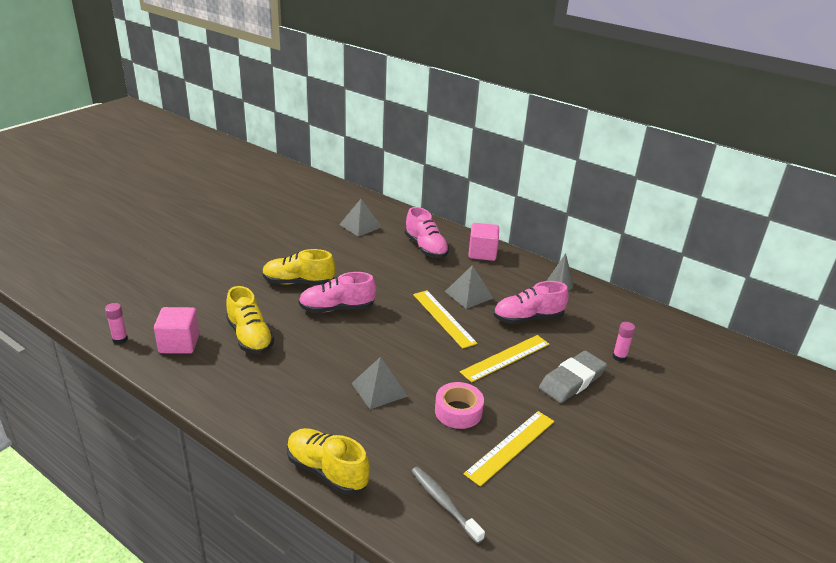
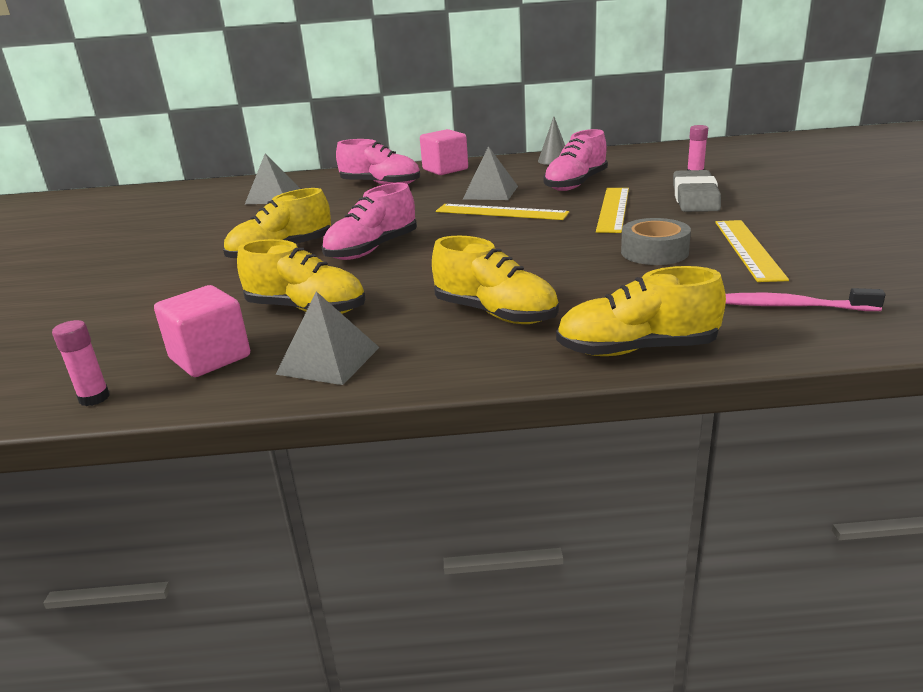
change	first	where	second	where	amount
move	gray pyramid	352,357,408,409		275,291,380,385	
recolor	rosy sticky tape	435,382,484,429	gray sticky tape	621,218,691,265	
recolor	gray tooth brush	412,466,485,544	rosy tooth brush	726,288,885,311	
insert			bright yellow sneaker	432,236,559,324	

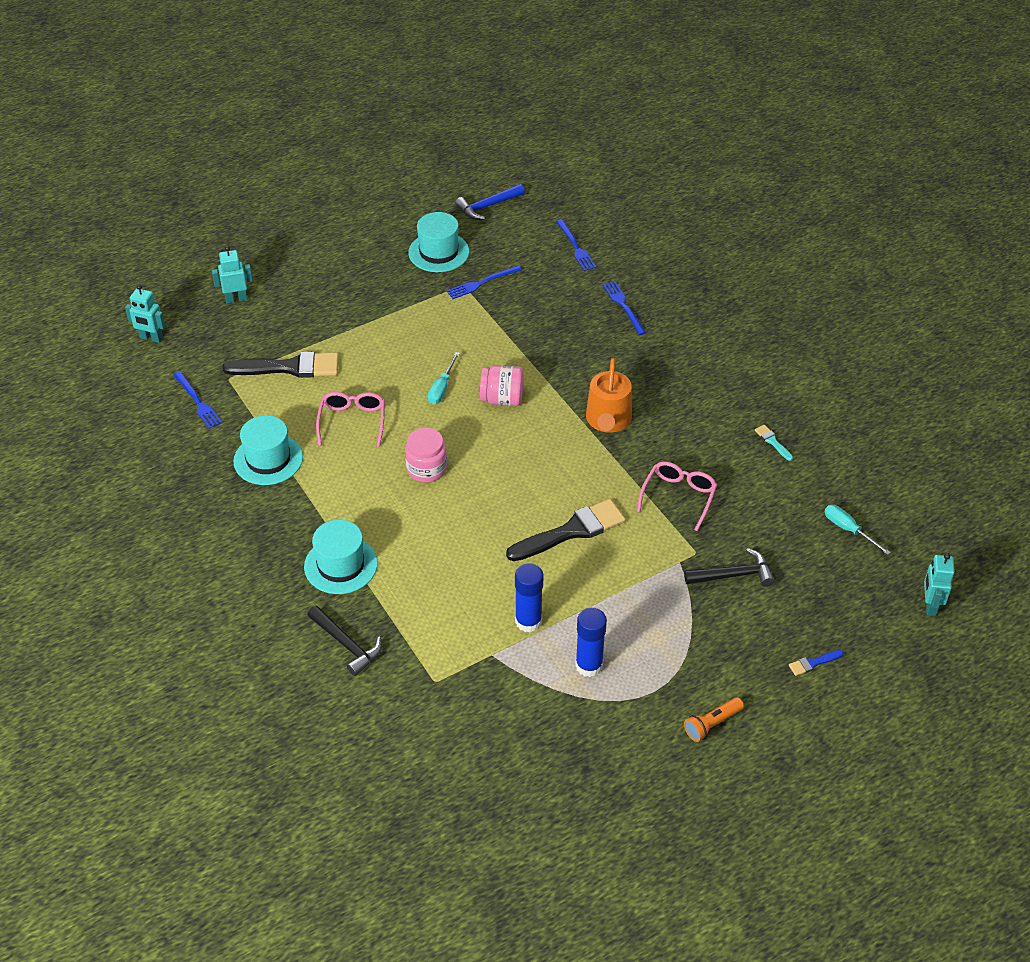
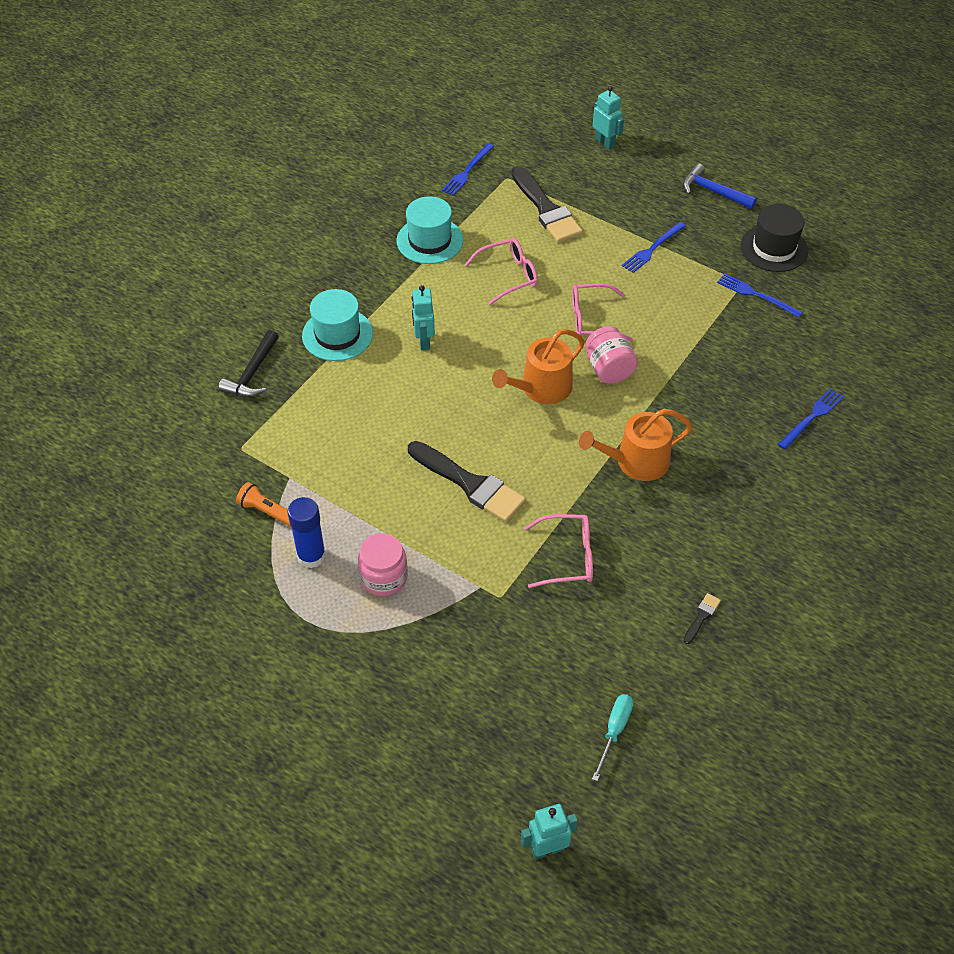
change	first	where	second	where	amount
move	cobalt carpenter's hammer	455,184,525,220		683,163,757,209	
recolor	turquoise top hat	408,212,469,272	black top hat	741,204,808,272	
move	cobalt dinner fork	556,219,596,271		622,222,686,273	
move	turquoise robot	125,285,165,343		412,285,435,350	
replace	turquoise flat screwdriver	428,352,460,404	rosy spectacles	572,283,633,341	
recolor	turquoise paint brush	755,425,793,461	black paint brush	683,593,721,644	
move	rosy preserve jar	405,428,447,483		358,533,408,596	
delete	black carpenter's hammer	684,548,775,587			
delete	cobalt glue	515,563,544,632			
delete	cobalt paint brush	789,650,843,676			
move	orange-coloured pocket torch	684,697,744,742		236,482,291,527	
insert			orange-coloured sprinkling can	492,329,585,404	

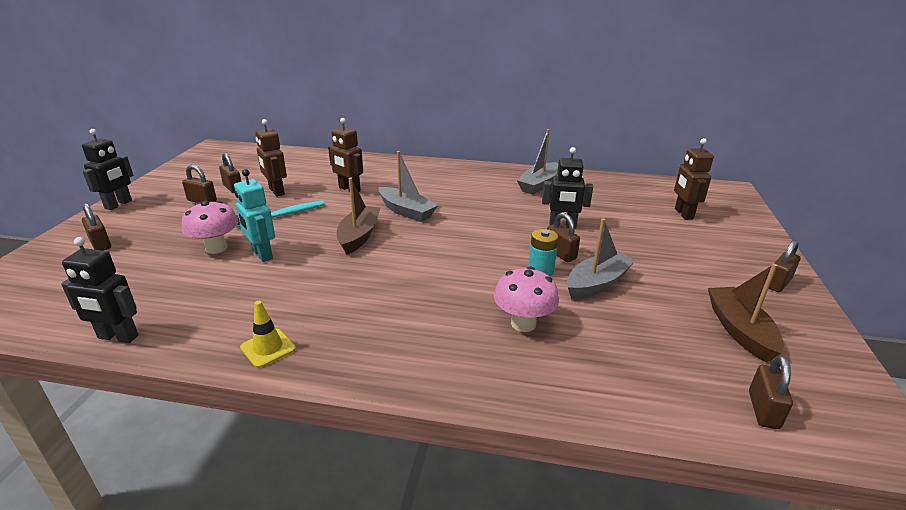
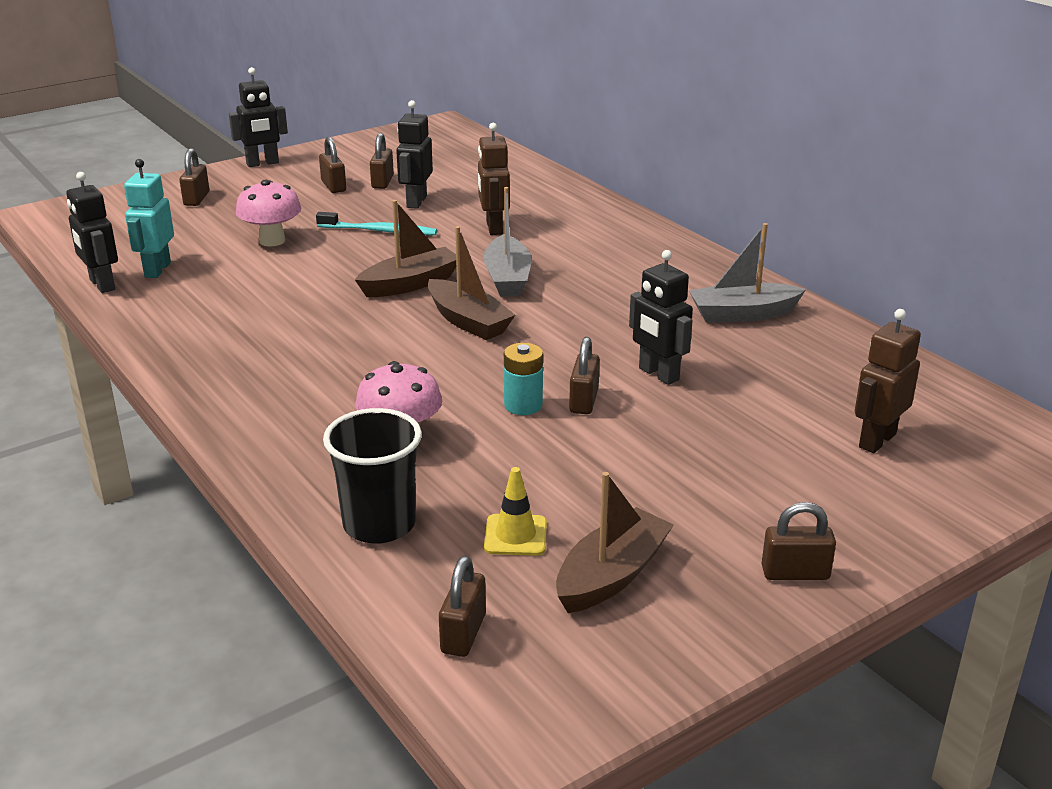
change	first	where	second	where	amount
recolor	dark brown robot	255,119,287,197	black robot	396,100,433,209	
move	turquoise robot	234,169,275,262		124,159,174,278	
delete	gray sailboat	567,219,636,299			
move	bright yellow traffic cone	240,301,296,368		484,467,547,556	
rotate	dark brown small lock	749,355,793,429		439,556,486,657	45 degrees counterclockwise
insert			dark brown sailboat	428,226,515,340	
insert			black tumbler	323,408,422,544	

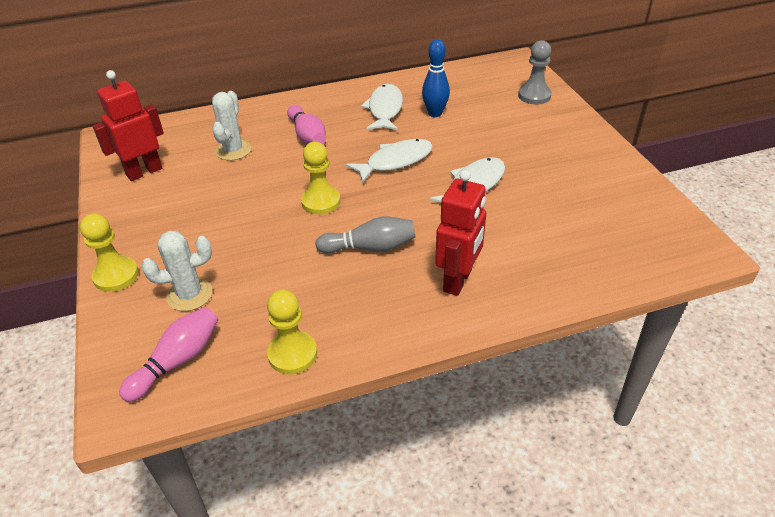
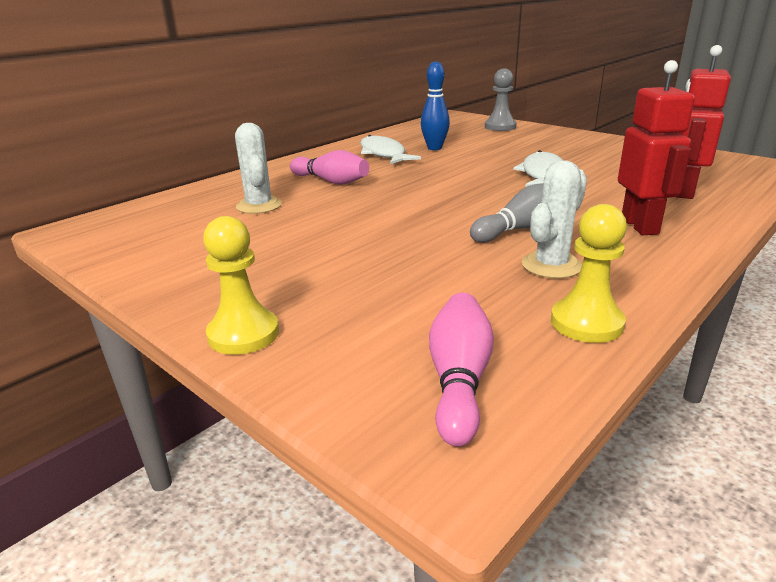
change	first	where	second	where	amount
move	scarlet robot	93,70,164,181		677,45,731,199	
delete	white fish figure	346,139,433,183			
delete	bright yellow chess pawn	301,142,340,215			
move	white saguaro cactus	142,231,212,311		522,160,587,278	

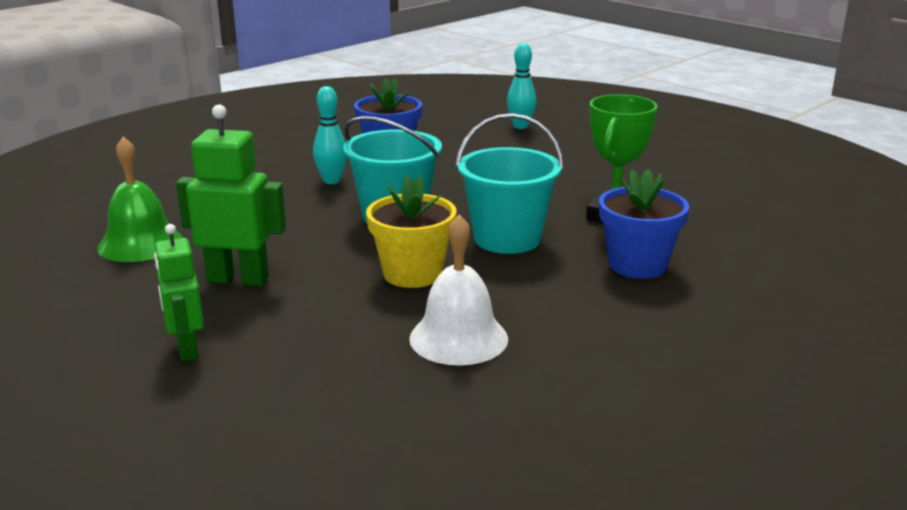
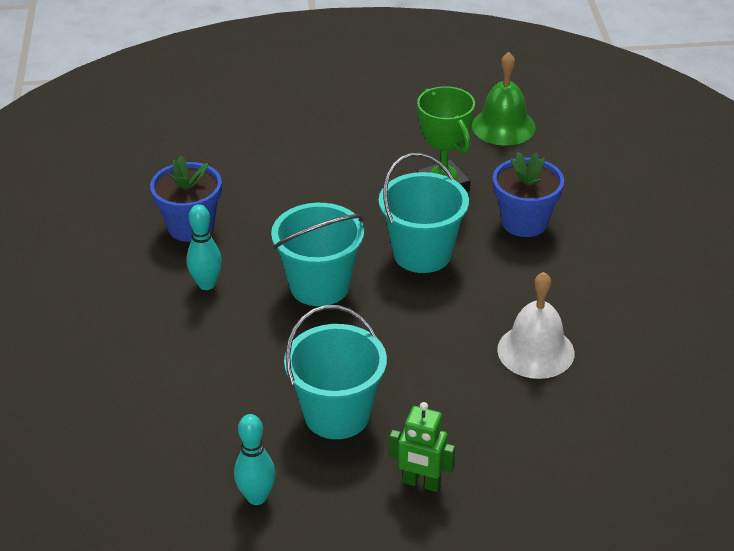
change	first	where	second	where	amount
move	turquoise tenpin	507,43,536,129		234,414,276,505	
replace	emerald robot	176,104,286,286	turquoise bucket	284,305,387,439	
move	emerald bell	97,137,182,262		472,52,536,146	
delete	bright yellow potted plant	366,176,457,288			

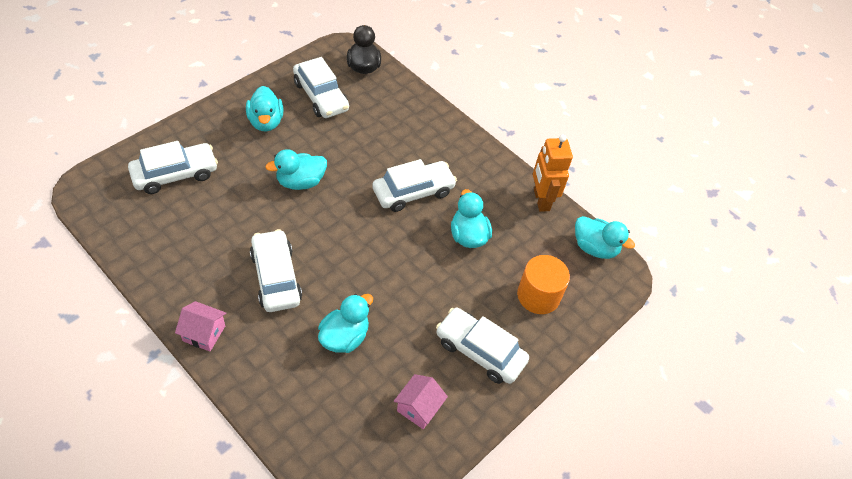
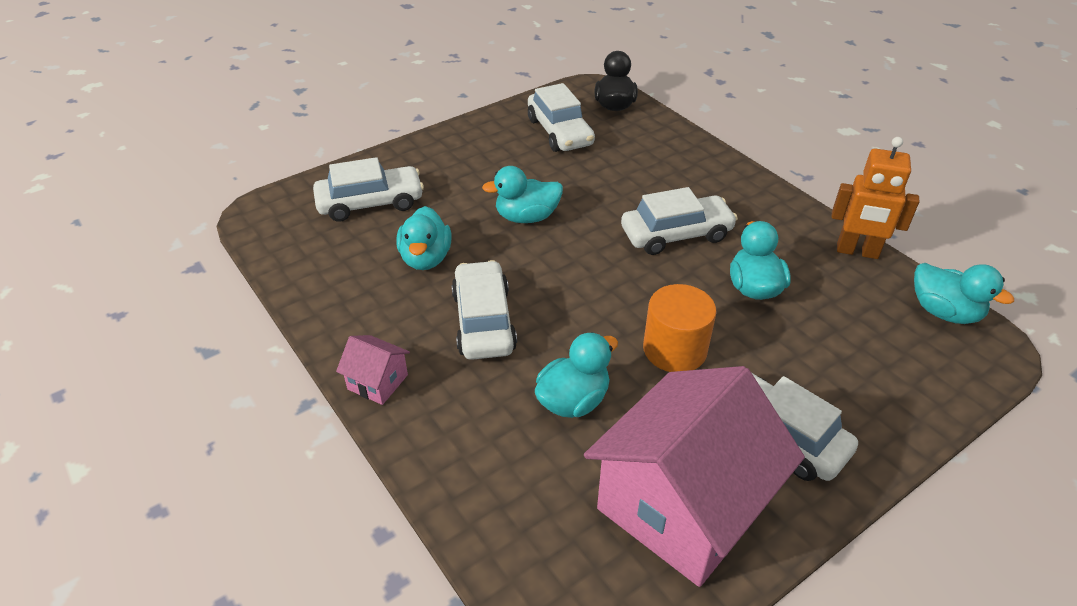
change	first	where	second	where	amount
move	turquoise rubber duck	246,86,283,132		396,206,451,270	
rotate	orange-coloured robot	533,135,573,212		832,137,920,259	75 degrees counterclockwise
move	orange-coloured solid cylinder	517,255,570,314		643,284,717,372	
resize	rosy house	394,374,448,429		584,366,805,587	x2.45

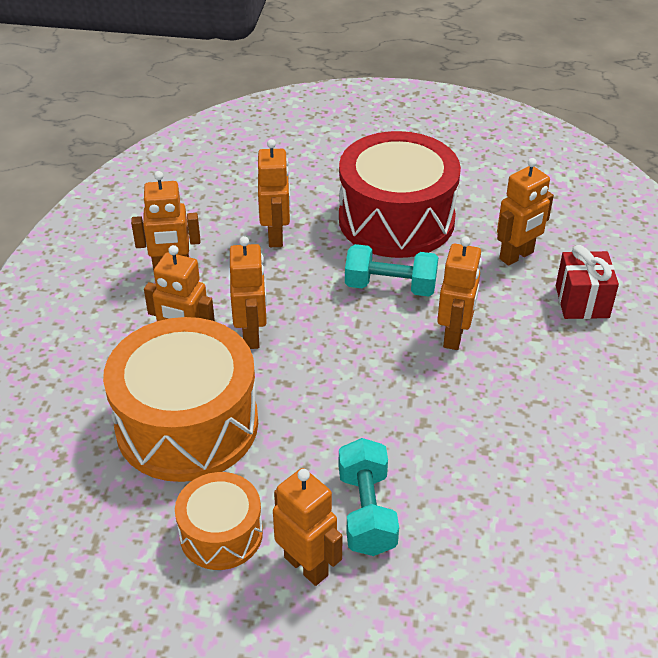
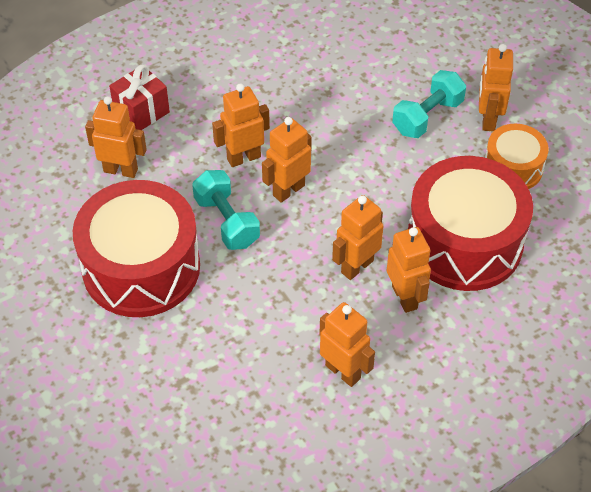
change	first	where	second	where	amount
move	orange-coloured robot	258,139,290,247		262,117,312,203	
recolor	orange-coloured toy drum	103,317,258,482	scarlet toy drum	408,156,533,291	

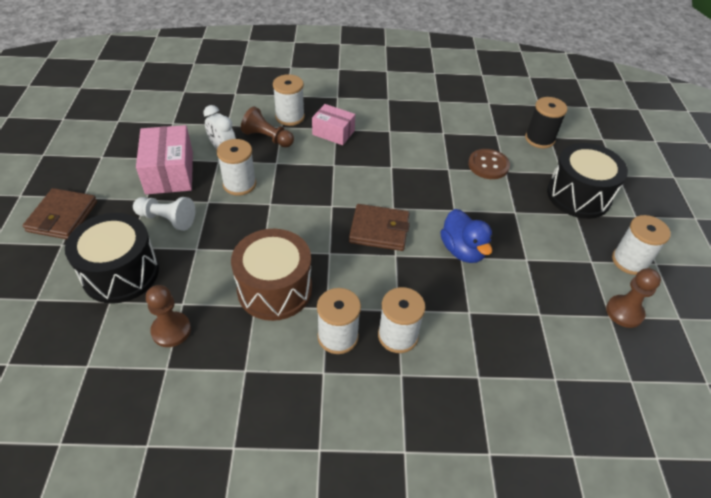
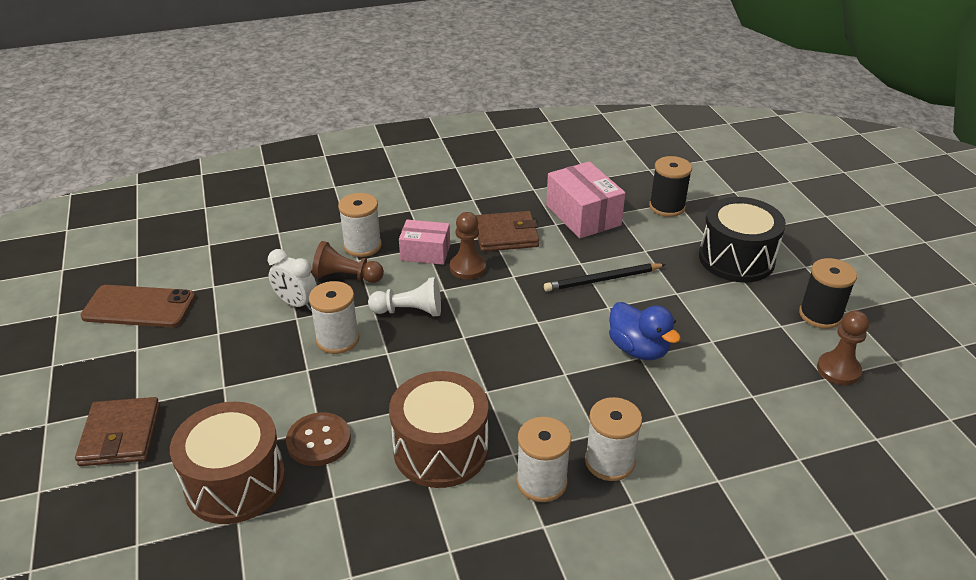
change	first	where	second	where	amount
move	rosy box	136,125,193,194		546,161,625,238	
move	dark brown shirt button	468,149,510,179		286,412,351,466	
move	white chess pawn	133,197,195,231		368,277,441,317	
move	dark brown card wallet	349,204,410,251		475,211,539,252	
recolor	black toy drum	65,213,159,304	dark brown toy drum	170,402,286,524	
recolor	white bobbin	612,215,671,275	black bobbin	799,258,857,329	
move	dark brown chess pawn	146,285,191,347		450,212,486,279	
insert			black lead pencil	544,263,666,292	
insert			dark brown mobile phone	81,285,195,327	

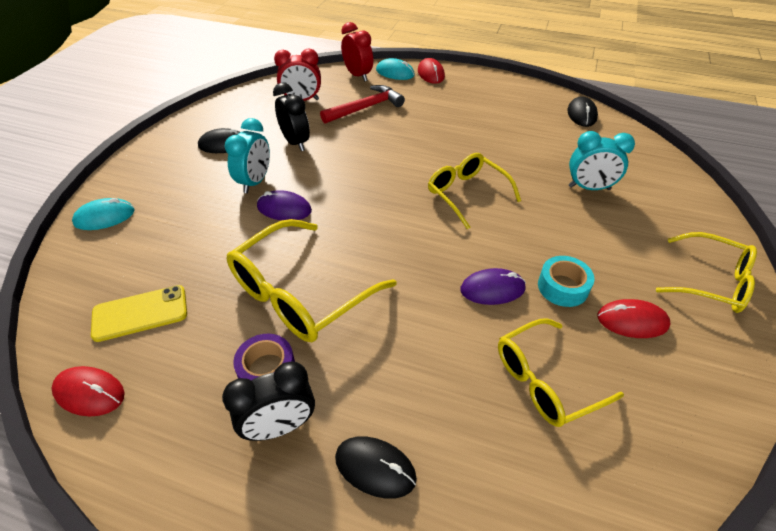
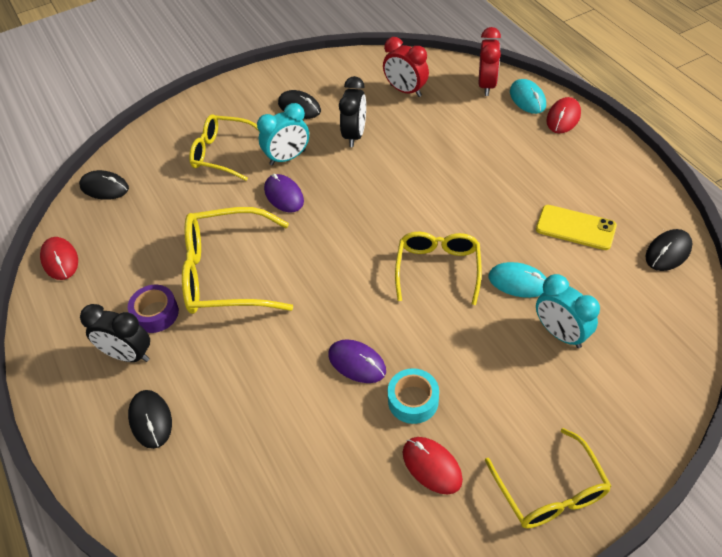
change	first	where	second	where	amount
delete	scarlet carpenter's hammer	320,85,405,124			
move	turquoise PC mouse	72,198,135,230		488,262,546,298	
move	bright yellow mobile phone	91,285,187,342		536,205,617,250	
move	bright yellow spectacles	498,318,624,427		189,114,259,181	
insert			black PC mouse	79,170,129,200	

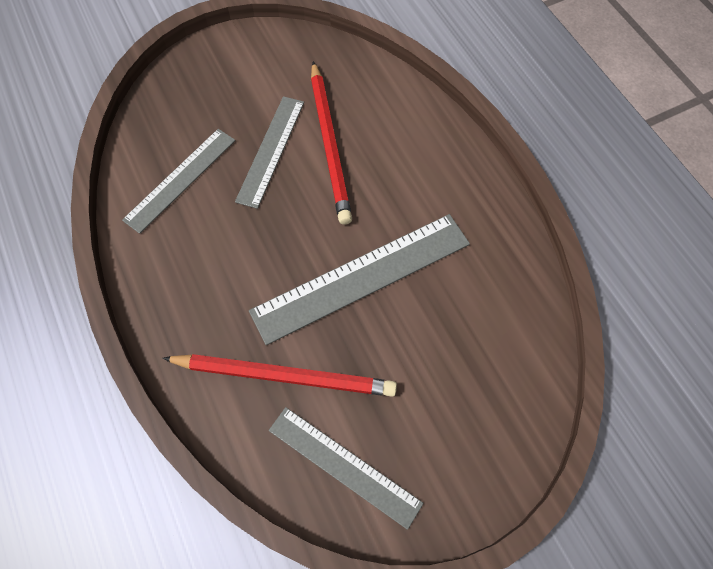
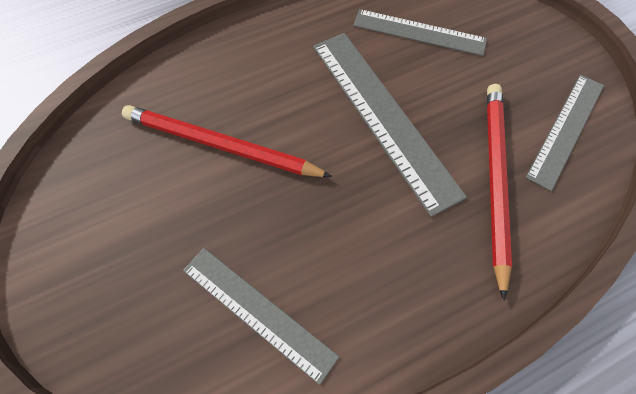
change	first	where	second	where	amount
rotate	scarlet lead pencil	311,61,352,225		122,105,332,177	150 degrees counterclockwise
move	gray measuring stick	235,96,304,209		353,9,487,56	

